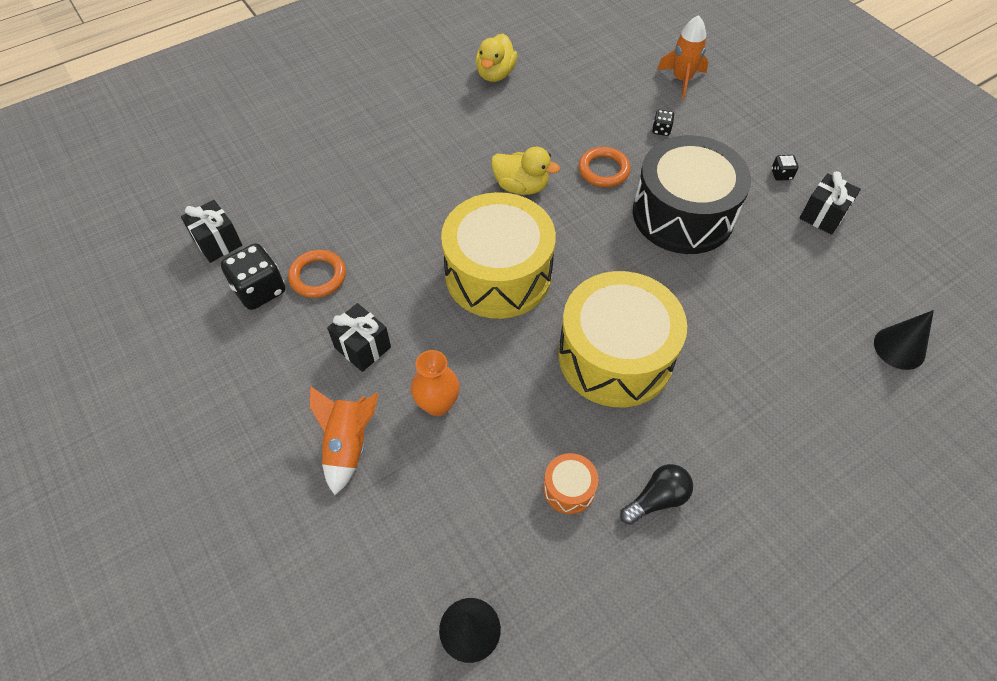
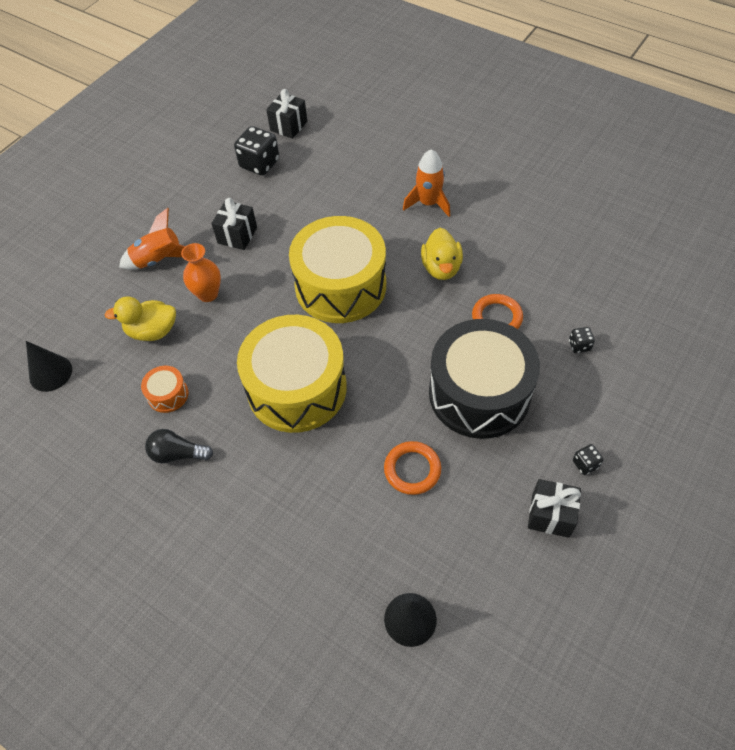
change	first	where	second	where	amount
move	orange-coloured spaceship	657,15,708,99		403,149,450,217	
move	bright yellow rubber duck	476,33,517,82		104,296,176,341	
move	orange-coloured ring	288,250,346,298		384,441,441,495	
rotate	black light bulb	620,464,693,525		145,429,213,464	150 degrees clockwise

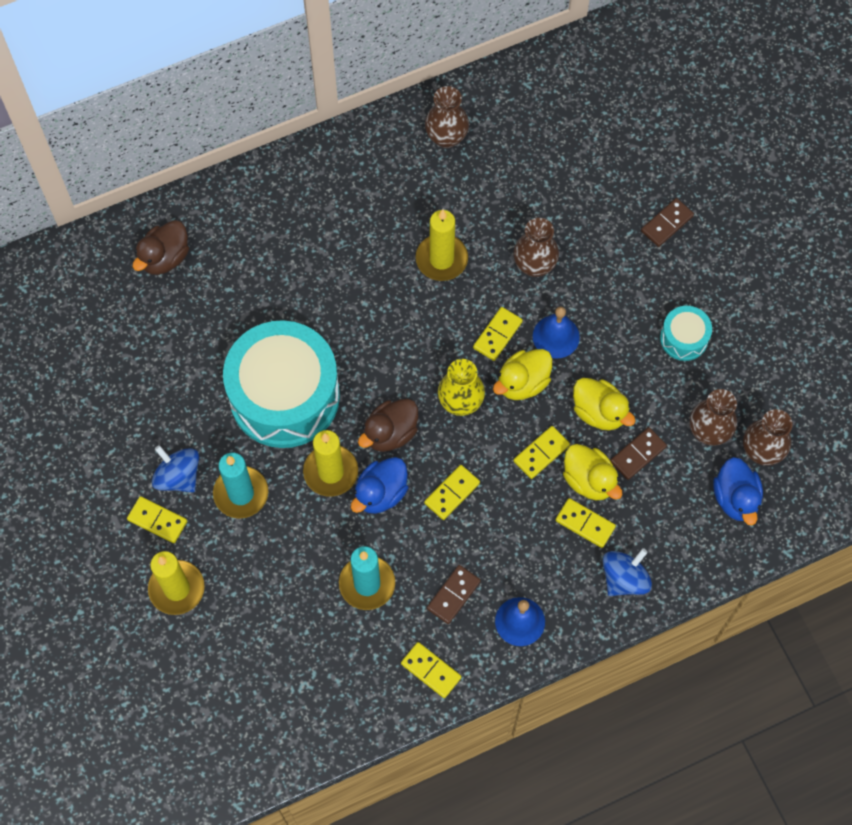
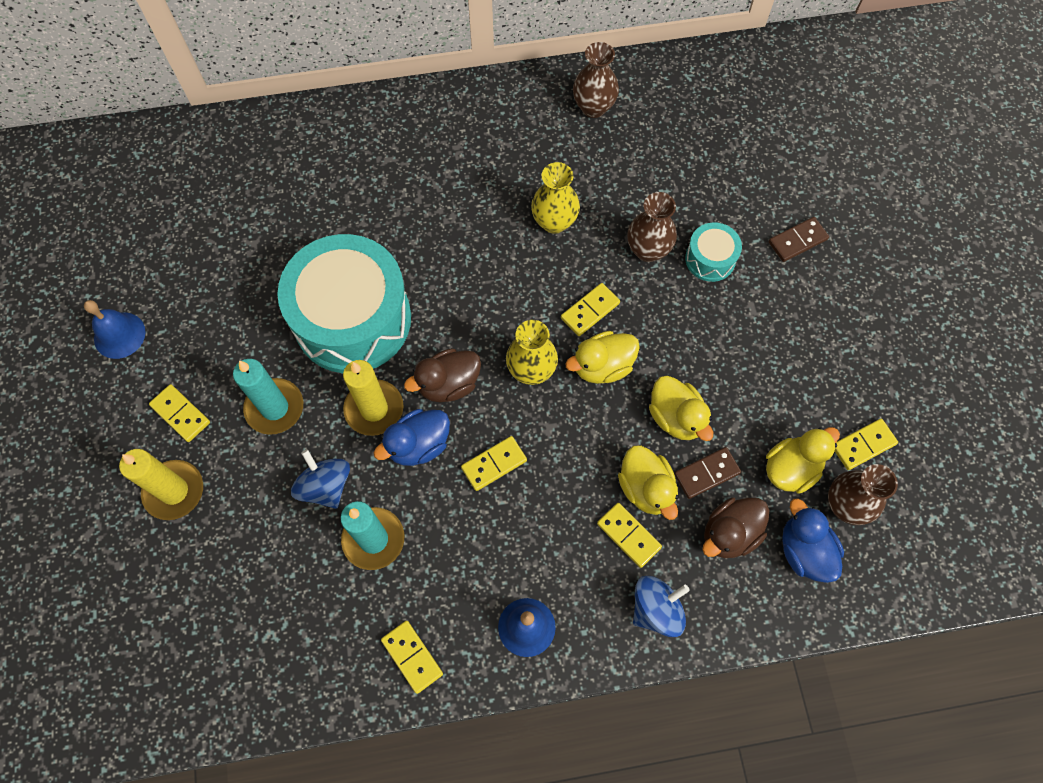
change	first	where	second	where	amount
replace	bright yellow pillar candle	416,210,468,281	bright yellow flower vase	531,162,580,234	
move	dark brown rubber duck	133,220,189,275		702,498,769,558	
move	turquoise toy drum	660,306,712,361		685,222,742,282	
move	cobalt bell	533,307,580,359		84,300,145,359	
replace	dark brown flower vase	690,389,737,446	bright yellow rubber duck	766,427,840,494	
move	bright yellow domino piece	513,426,570,479		835,419,898,470	
move	cobalt whirligig	152,445,199,493		291,449,350,509	
rotate	cobalt rubber duck	713,457,763,525		782,498,844,583	150 degrees clockwise
delete	dark brown domino piece	427,565,481,624			

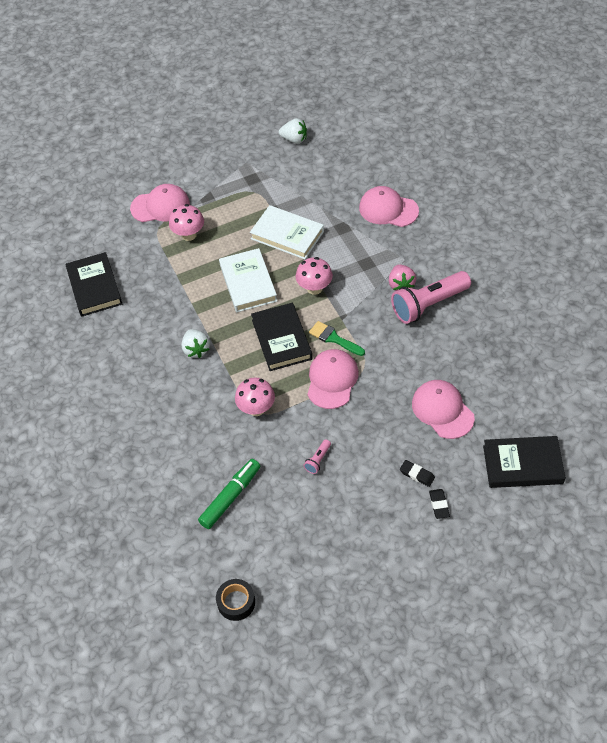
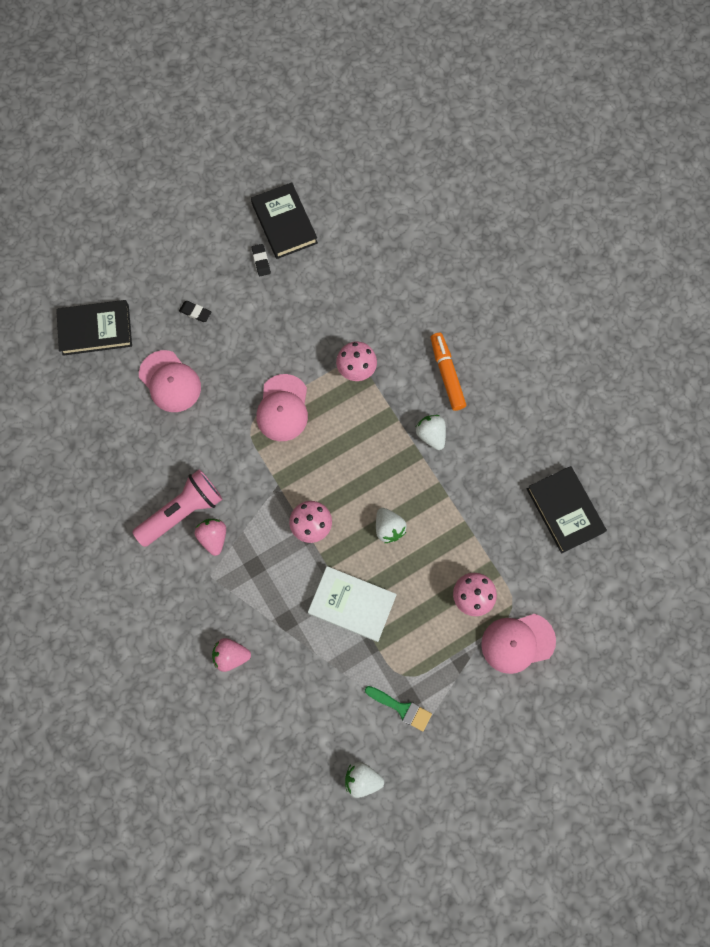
change	first	where	second	where	amount
replace	rosy cap	359,186,419,227	rosy strawberry	212,638,251,672	
replace	white book	219,248,277,312	white strawberry	376,508,407,543	
move	black book	251,303,313,371		251,182,318,259	
move	emerald paint brush	309,321,365,356		365,686,432,731	
delete	rosy pocket torch	303,439,331,474			
delete	emerald marker	198,459,260,529			
move	black eraser	429,489,450,519		252,244,271,276	
delete	black sticky tape	216,579,255,621			
insert			orange-coloured marker	431,333,466,411	

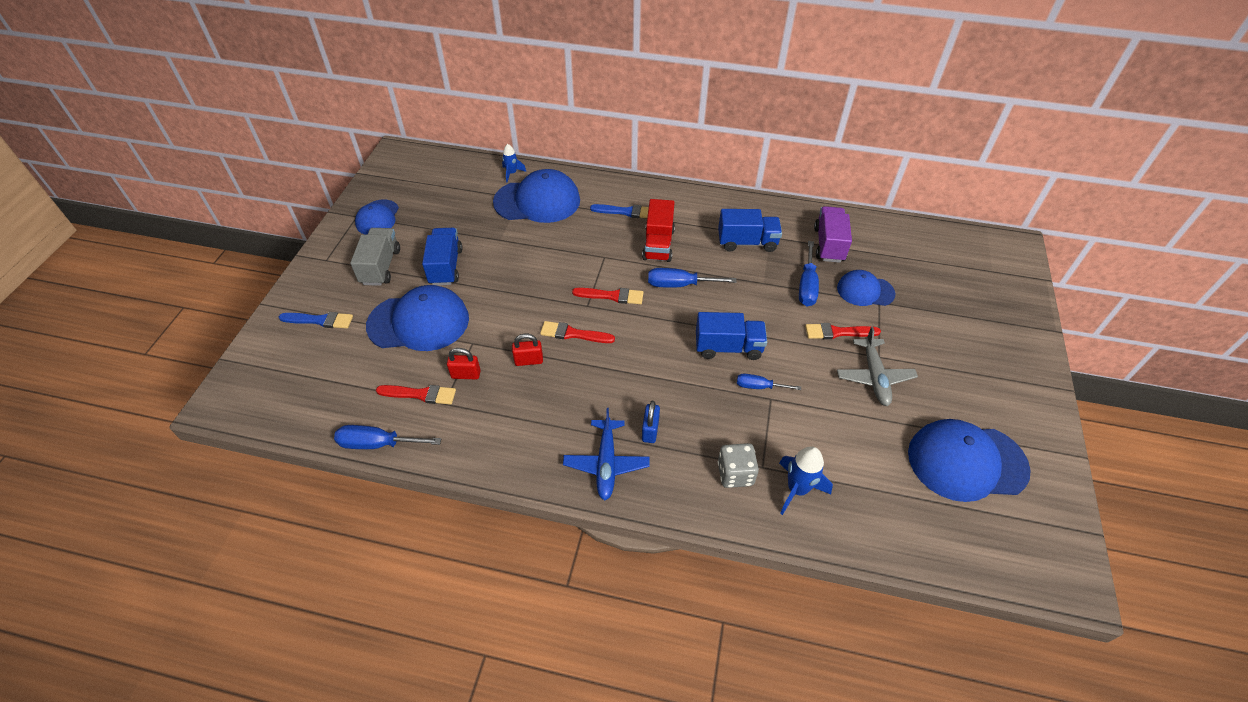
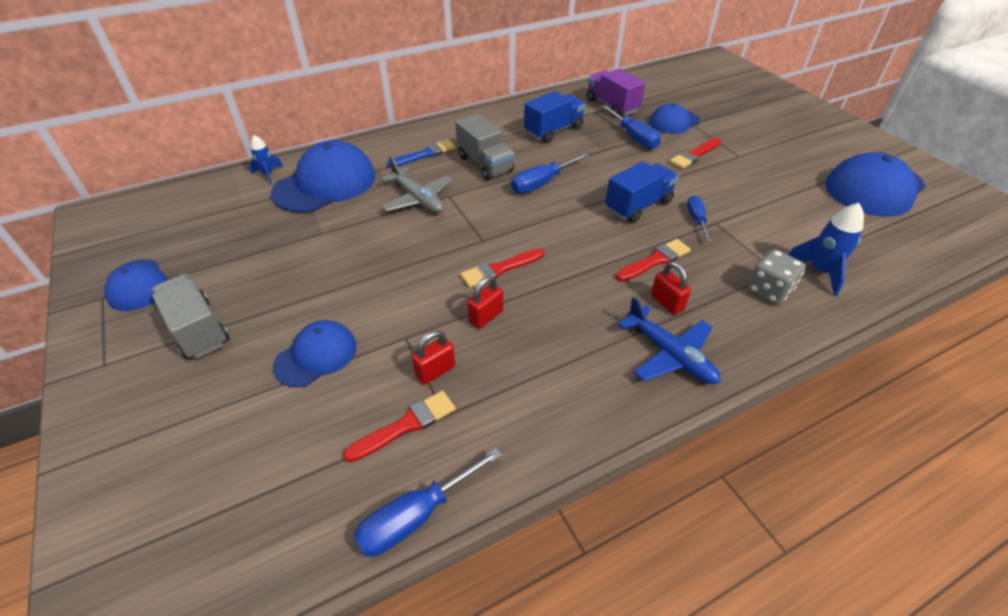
change	first	where	second	where	amount
recolor	scarlet toy truck	642,199,675,262	gray toy truck	455,114,514,180	
delete	cobalt toy truck	422,228,462,285			
resize	cobalt cap	366,285,469,351		273,320,357,388	x0.58
move	scarlet paint brush	572,288,644,304		616,239,691,282	
delete	cobalt paint brush	279,312,353,328			
move	gray aeroplane	837,327,918,406		381,157,453,213	
rotate	cobalt flat screwdriver	737,374,801,390		687,196,712,241	120 degrees clockwise
recolor	cobalt small lock	642,401,660,443	scarlet small lock	651,261,691,315	

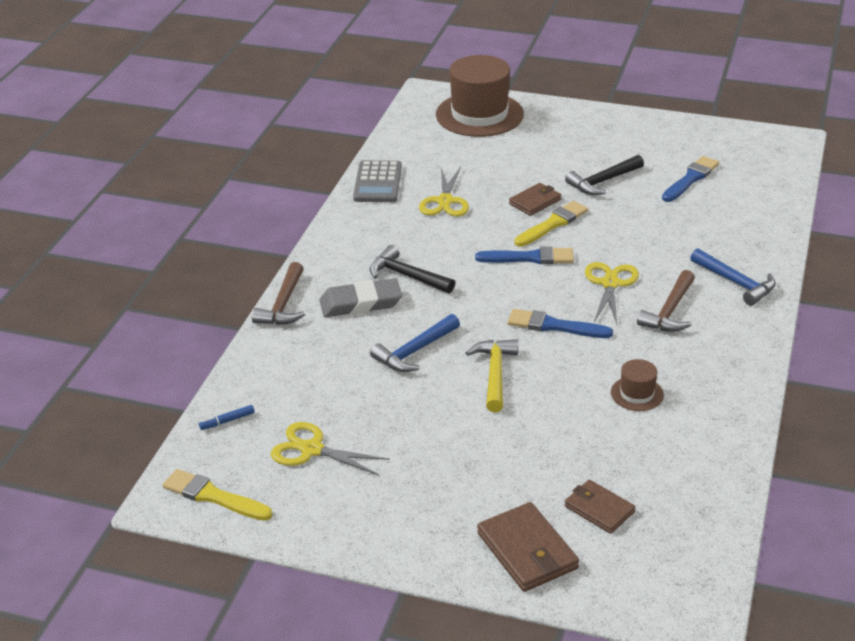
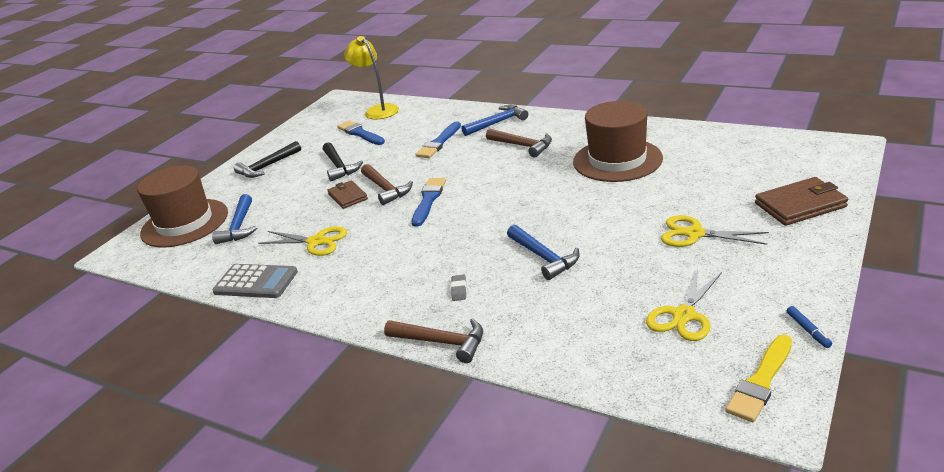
change	first	where	second	where	amount
replace	bright yellow paint brush	514,201,588,247	dark brown carpenter's hammer	361,164,413,205	
move	black carpenter's hammer	370,245,455,293		234,141,301,178	
move	bright yellow scissors	585,262,639,324		661,215,769,247	
resize	gray eraser	320,278,402,317		451,275,467,301	x0.42
move	cobalt paint brush	507,309,613,338		415,121,461,158	
delete	bright yellow carpenter's hammer	466,340,518,412			
resize	dark brown top hat	611,359,664,411		573,101,663,182	x2.22
move	cobalt marker	199,405,255,430		787,306,832,348	
delete	dark brown card wallet	565,480,635,534			
insert			bright yellow desk lamp	344,36,399,120	
insert			cobalt carpenter's hammer	212,194,257,244	

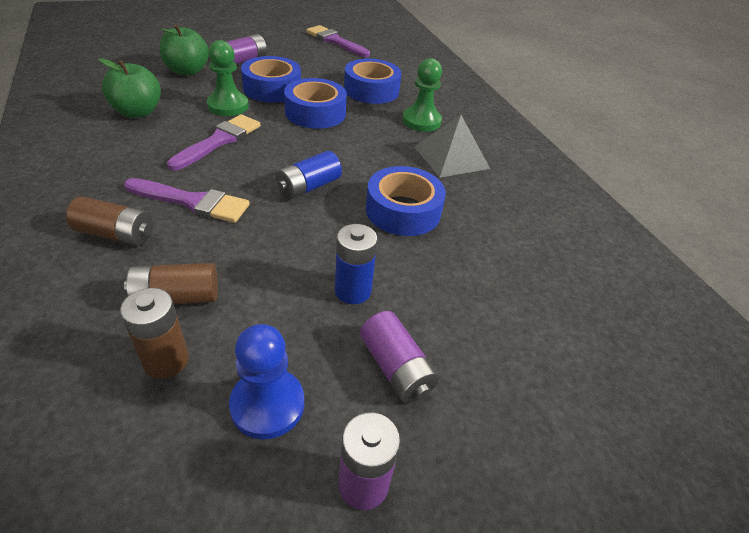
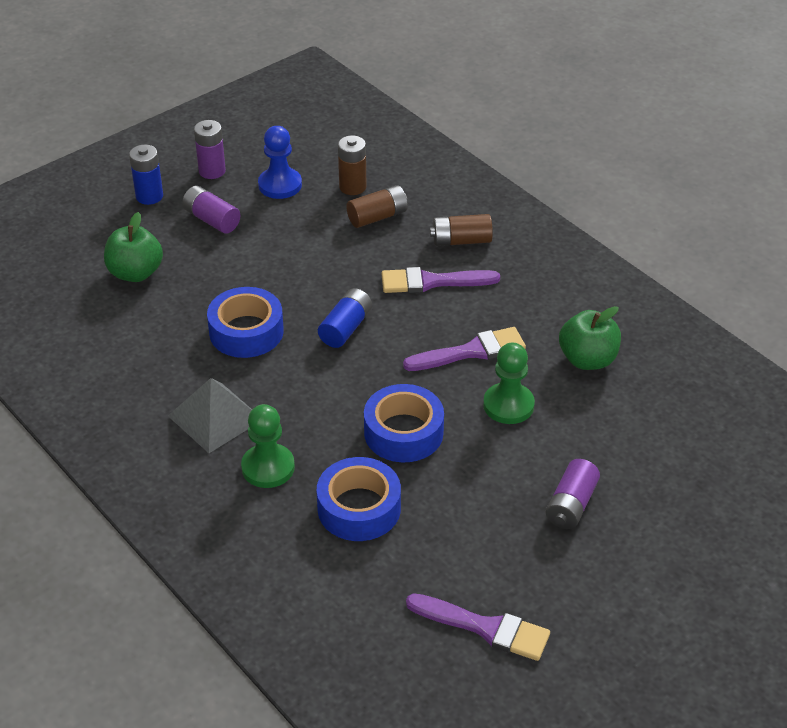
change	first	where	second	where	amount
move	emerald toy apple	160,24,209,76		104,212,163,282	
delete	cobalt sticky tape	241,56,301,103			
rotate	royal purple paint brush	167,114,261,170		403,327,526,371	120 degrees counterclockwise
move	cobalt power cell	335,224,378,304		129,145,163,205	

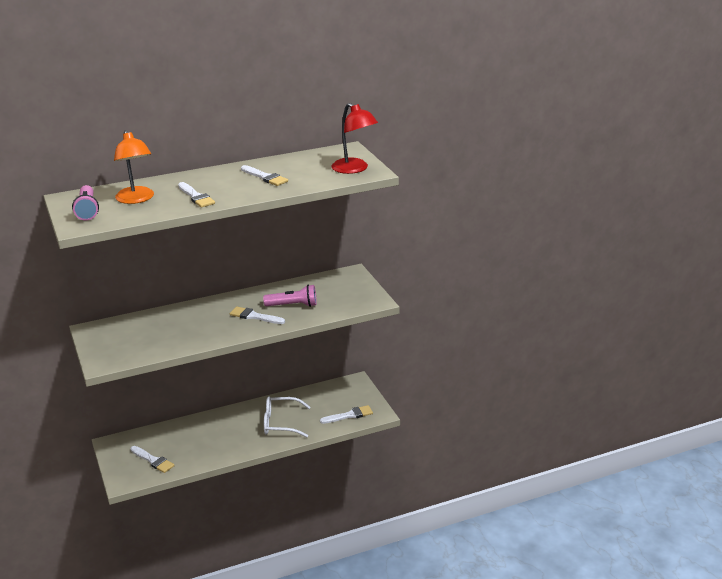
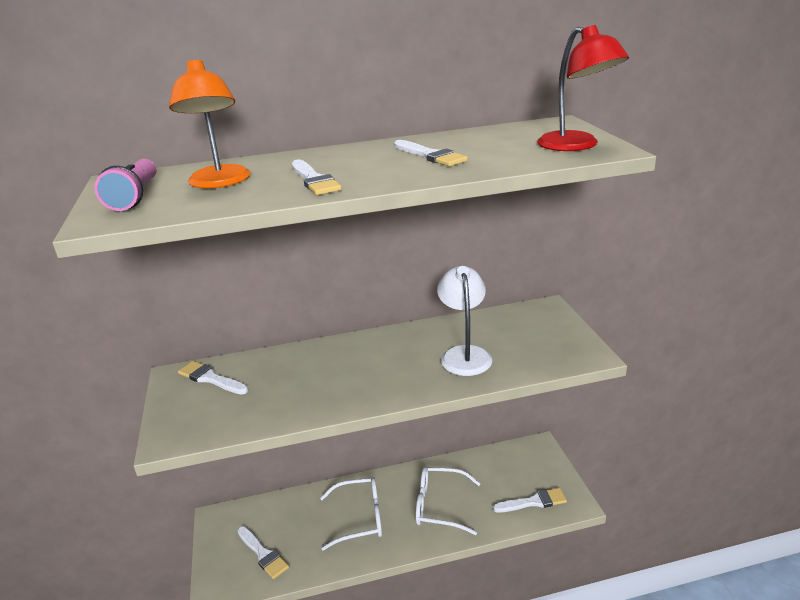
change	first	where	second	where	amount
replace	rosy pocket torch	263,285,317,307	white desk lamp	437,266,492,376	
move	white paint brush	230,307,285,324		178,361,248,395	
insert			white spectacles	320,477,382,550	

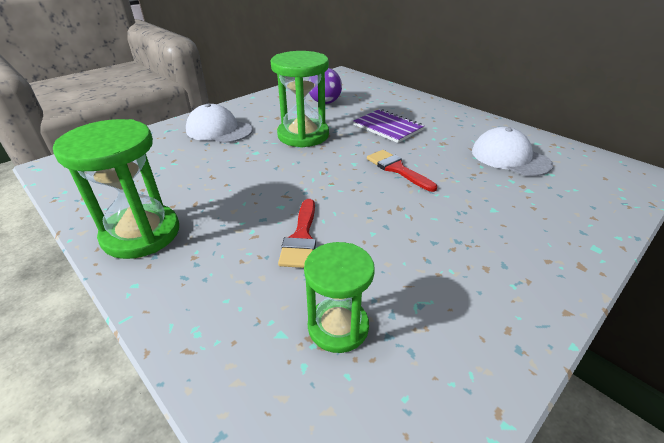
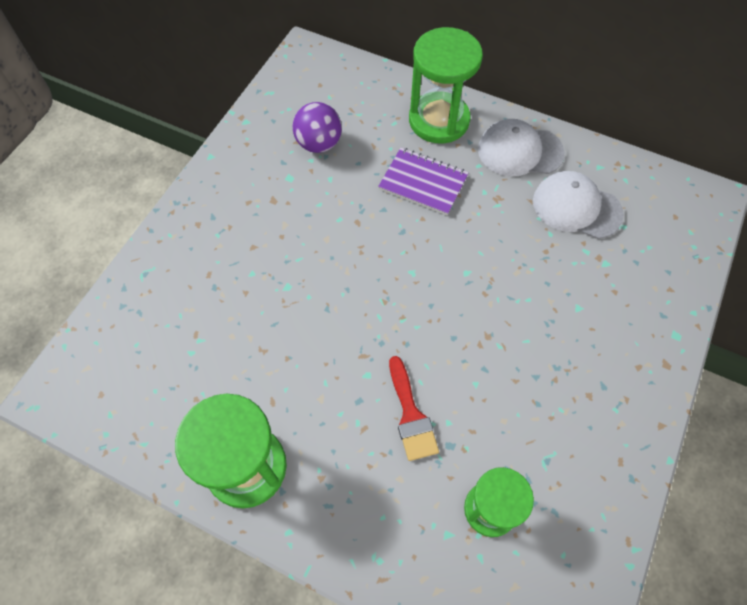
change	first	where	second	where	amount
move	emerald hourglass	271,51,329,148		409,27,483,143	
move	white cap	186,104,253,143		478,119,565,176	
delete	scarlet paint brush	367,150,437,192			

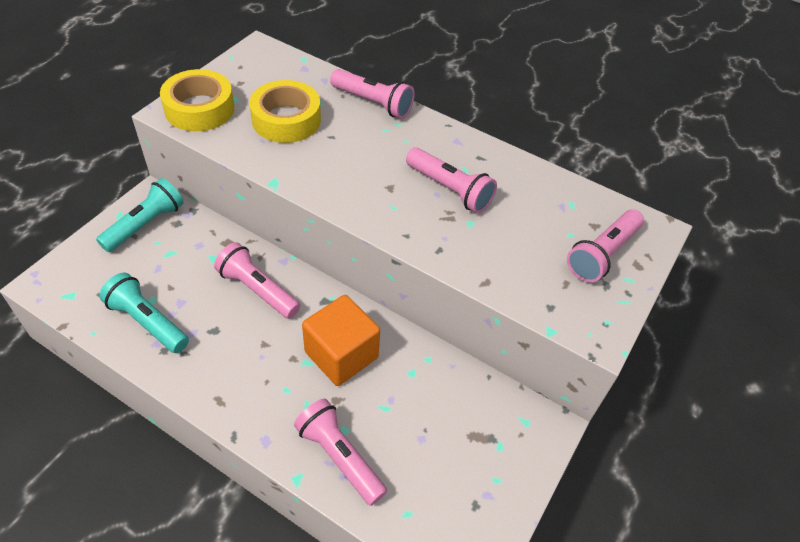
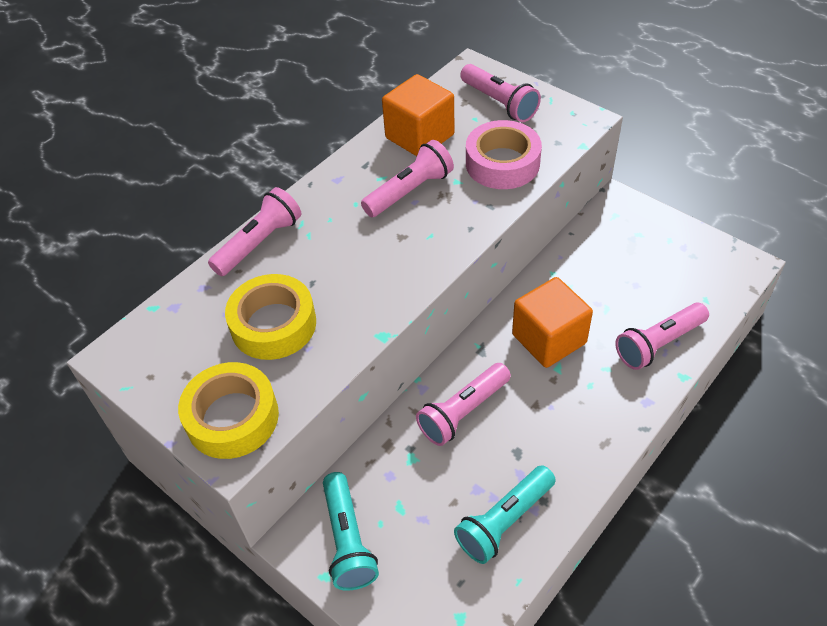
change	first	where	second	where	amount
rotate	turquoise pocket torch	96,178,184,252		323,472,379,591	150 degrees counterclockwise
insert			orange-coloured block	382,74,455,156	
insert			rosy sticky tape	466,120,542,189	

